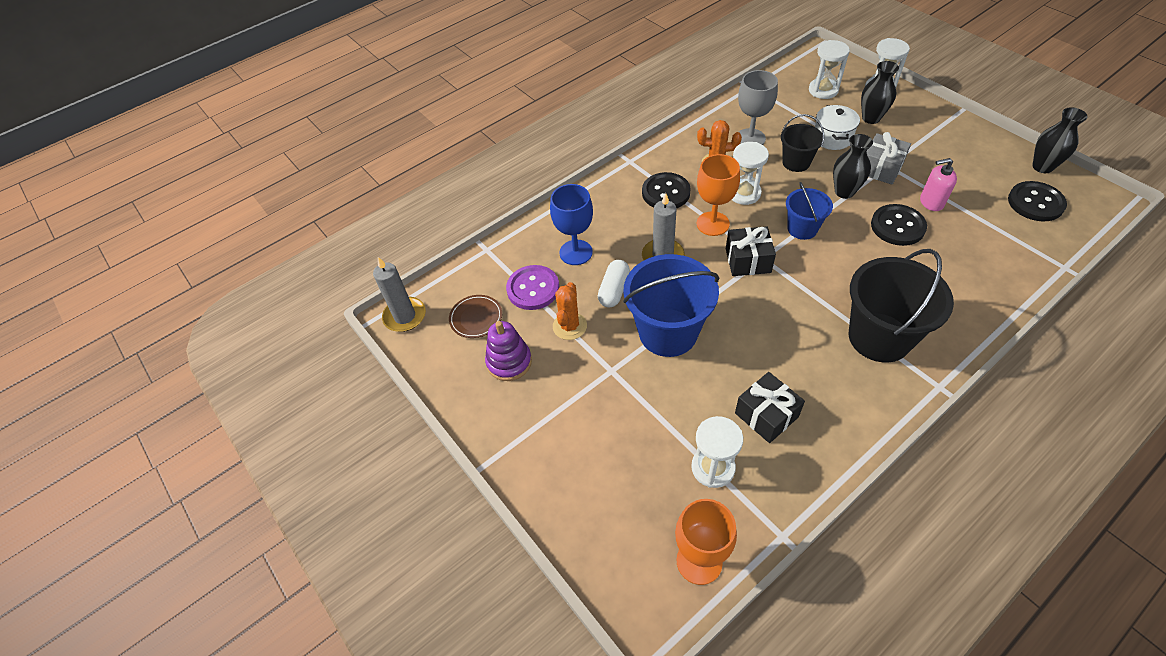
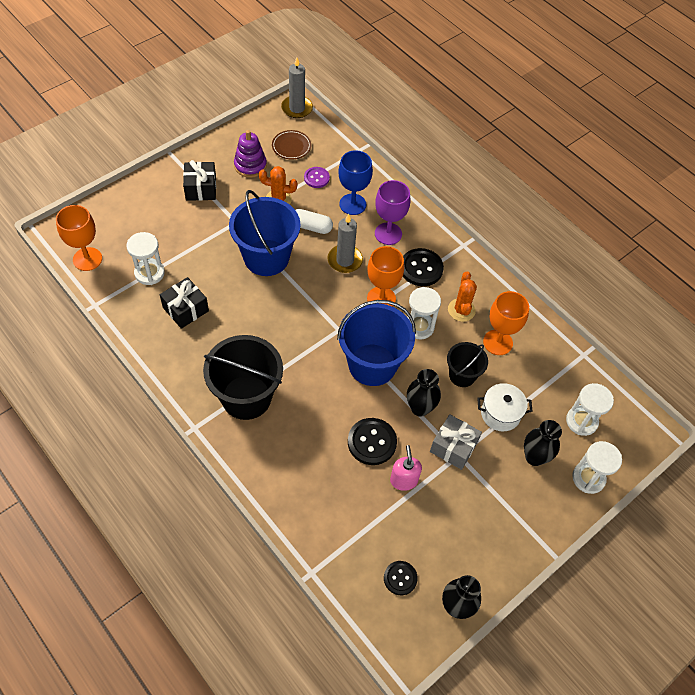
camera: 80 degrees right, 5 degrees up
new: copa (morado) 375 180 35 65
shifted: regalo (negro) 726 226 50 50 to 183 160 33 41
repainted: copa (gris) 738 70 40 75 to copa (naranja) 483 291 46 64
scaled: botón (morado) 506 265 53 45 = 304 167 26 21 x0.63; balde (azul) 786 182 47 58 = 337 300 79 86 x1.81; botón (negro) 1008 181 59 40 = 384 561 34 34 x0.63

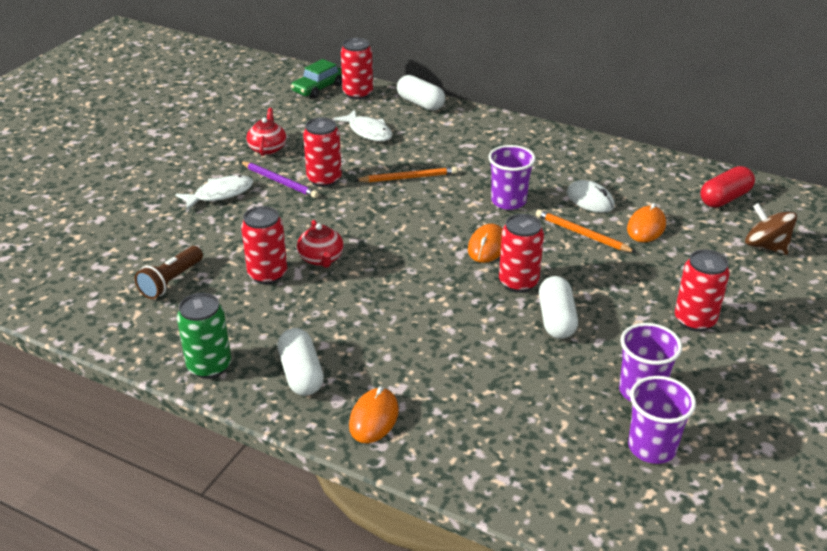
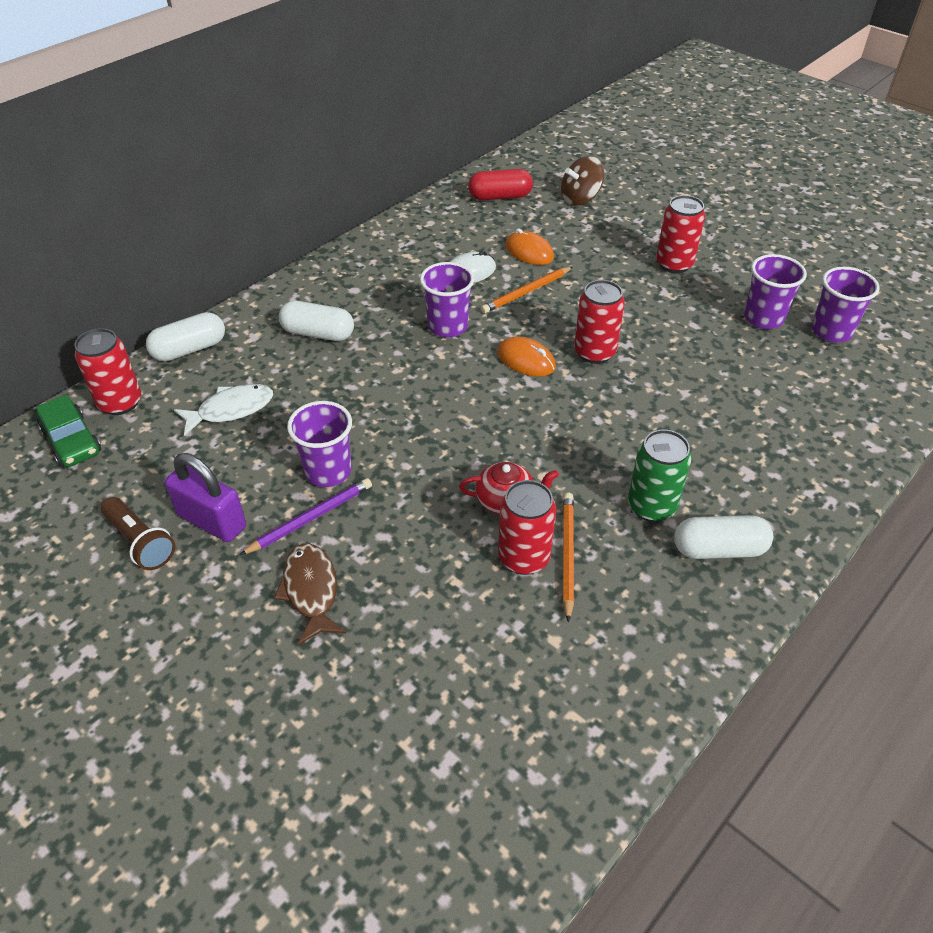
camera: 75 degrees left, 10 degrees up
gone: ratón (naranja) 349 387 50 56
shifted: lámpara de mano (marrón) 135 246 68 53 to 101 497 74 73; lata (verde) 177 293 54 86 to 628 430 64 92; lápiz (naranja) 355 167 102 15 to 563 493 11 130; cápsula (blanco) 539 276 39 63 to 279 301 75 40
swapped: tetera (rojo) 246 108 40 48 to candado (morado) 165 453 81 89; lata (rojo) 303 117 39 70 to vaso (morado) 287 401 65 86
repainted: pez (blanco) 176 175 77 35 to pez (marrón) 274 544 72 101
rotated: cápsula (rojo) 700 166 55 42 = 468 169 65 31 75 degrees counterclockwise

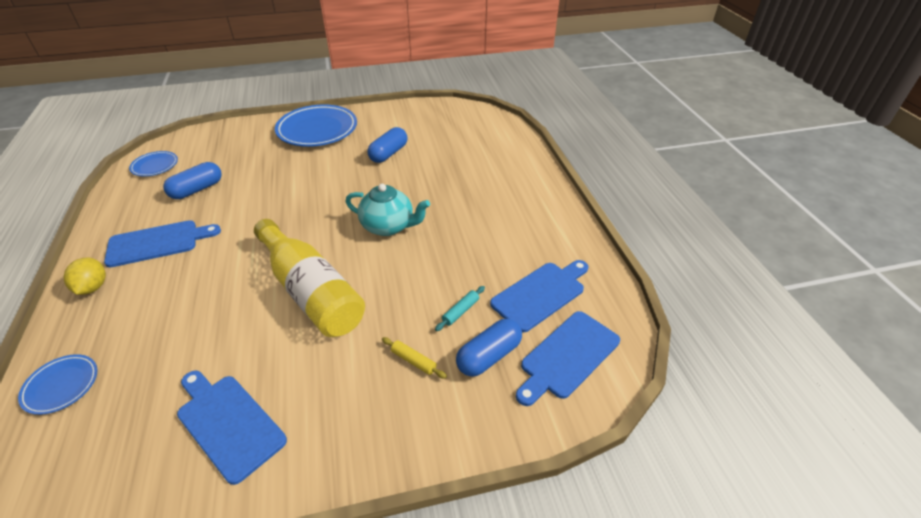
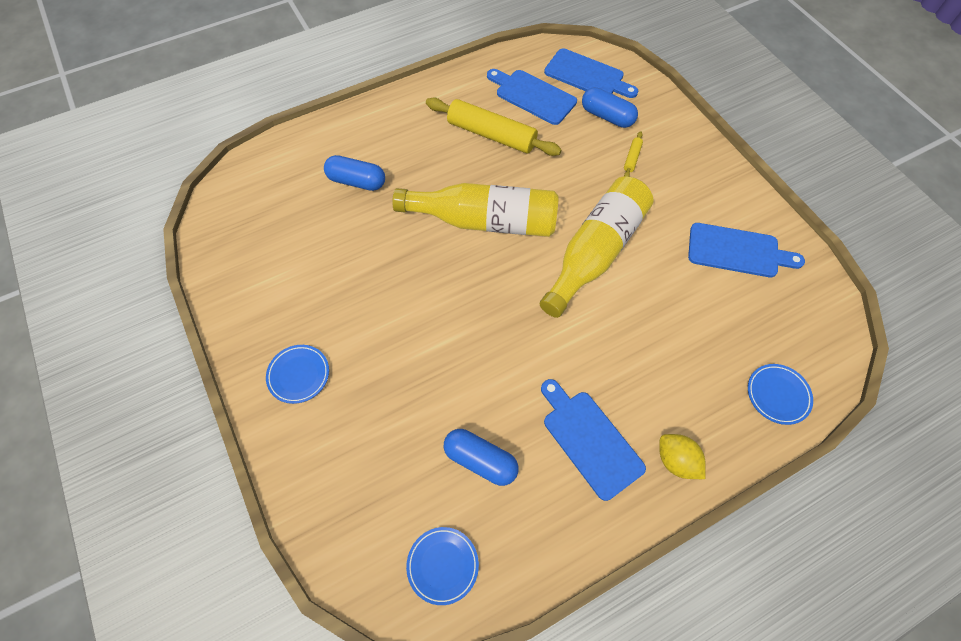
camera: 105 degrees left, 20 degrees up
gone: rodillo (turquesa) 435 286 50 45
new: rodillo (amarillo) 426 98 136 58
shifted: cápsula (azul) 367 127 41 36 to 324 155 61 36
swapped: tetera (turquesa) 346 184 84 52 to botella (amarillo) 392 183 167 54
rotated: limón (amarillo) 64 258 42 37 = 659 434 47 45 75 degrees clockwise; tabla de cortar (azul) 177 371 110 114 = 688 223 117 54 105 degrees counterclockwise
scaled: plato (azul) 275 104 82 43 = 266 345 63 59 x0.51

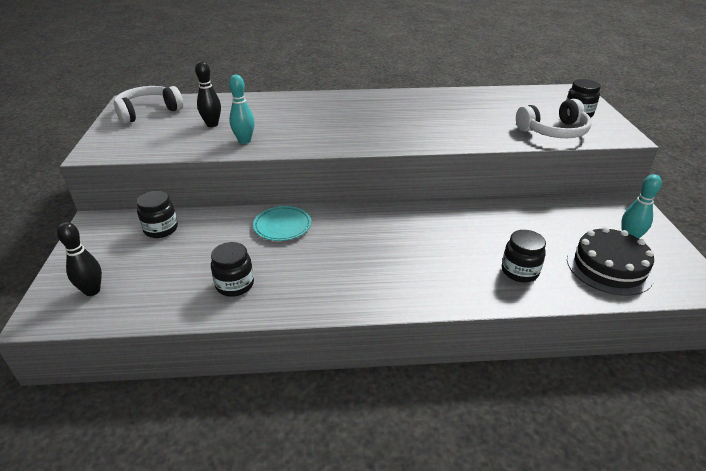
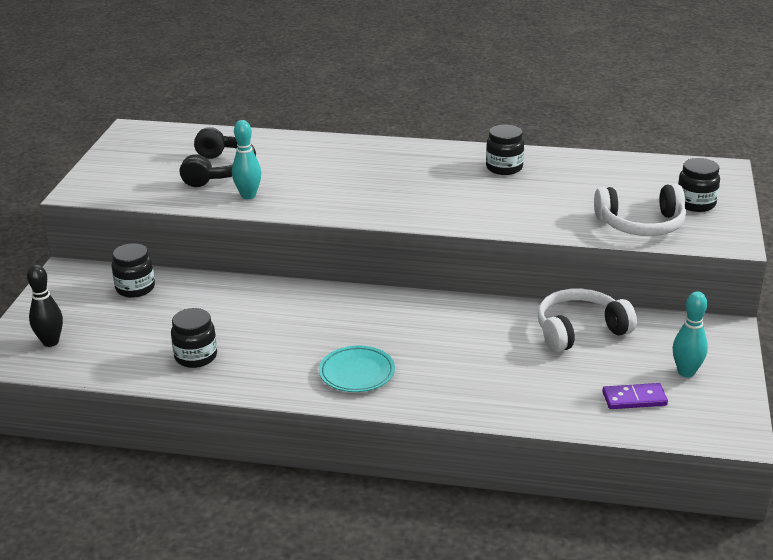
camera: 15 degrees right, 5 degrees down
shifted: auriculares (blanco) 114 86 69 38 to 537 288 100 64; plato (turquesa) 253 206 59 35 to 319 346 76 46; tarro (negro) 502 230 44 52 to 486 124 38 51
swapped: bolo (negro) 195 61 26 66 to auriculares (negro) 180 127 76 60; tarta (negro) 567 227 87 69 to ficha de dominó (morado) 602 383 66 26

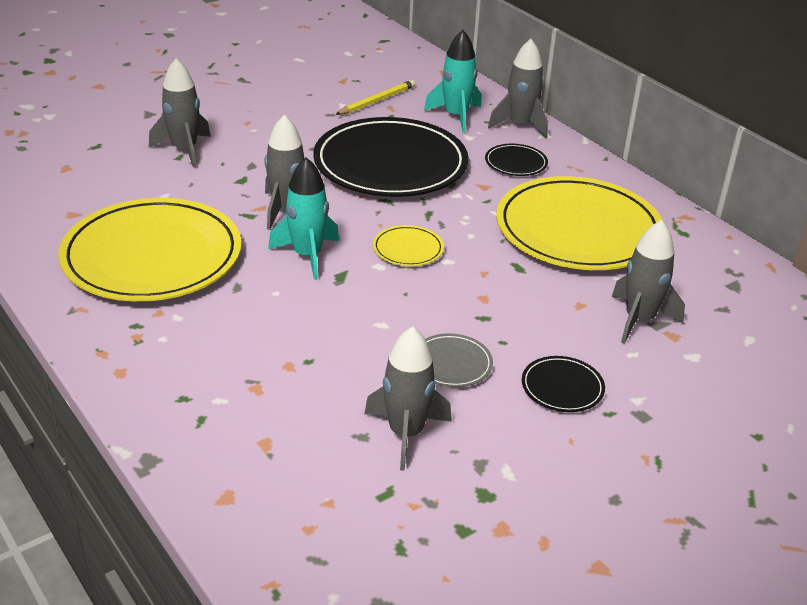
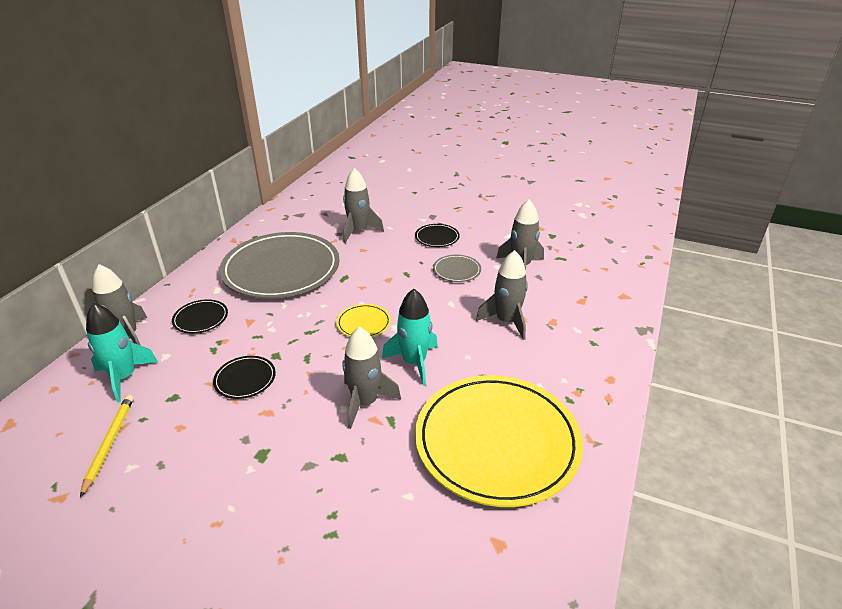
camera: 120 degrees left, 0 degrees up
shifted: cohete (gris) 149 58 62 109 to 476 250 52 90
repainted: plato (amarillo) 496 176 167 94 to plato (gris) 219 232 121 67
rotated: lápiz (amarillo) 335 80 80 35 = 80 395 54 103 75 degrees clockwise
scaled: plato (negro) 313 117 156 80 = 213 356 63 43 x0.41

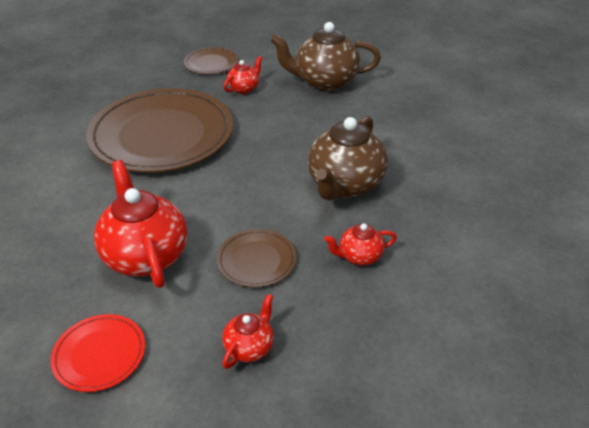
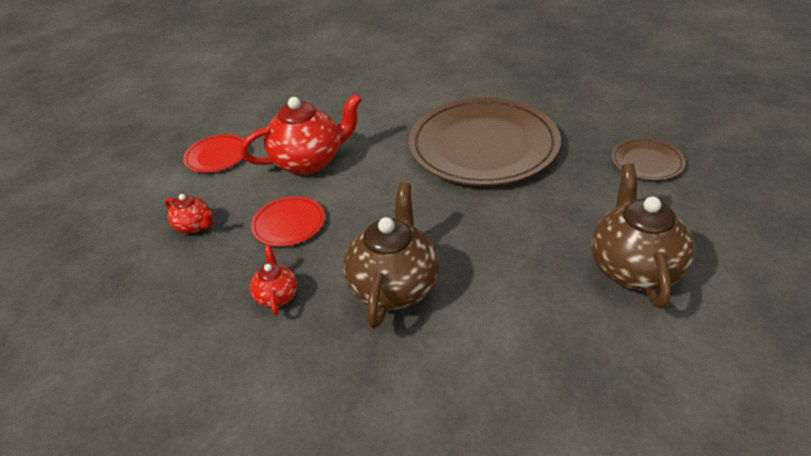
camera: 95 degrees right, 0 degrees up
gone: tetera (rojo) 224 56 38 38
repainted: plato (marrón) 217 229 80 59 to plato (rojo) 251 196 74 51
rotated: tetera (marrón) 308 116 80 85 = 343 182 96 146 75 degrees clockwise

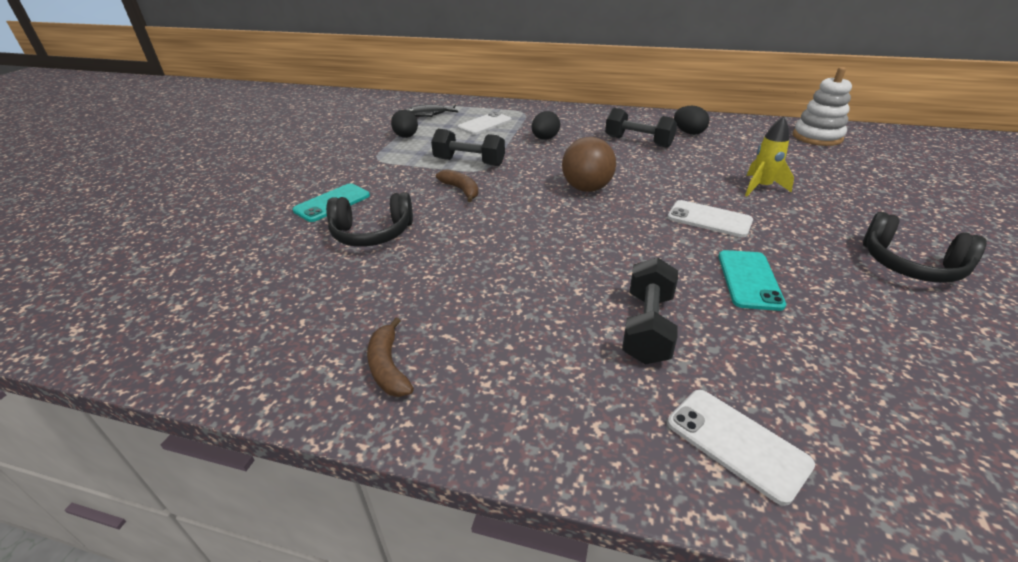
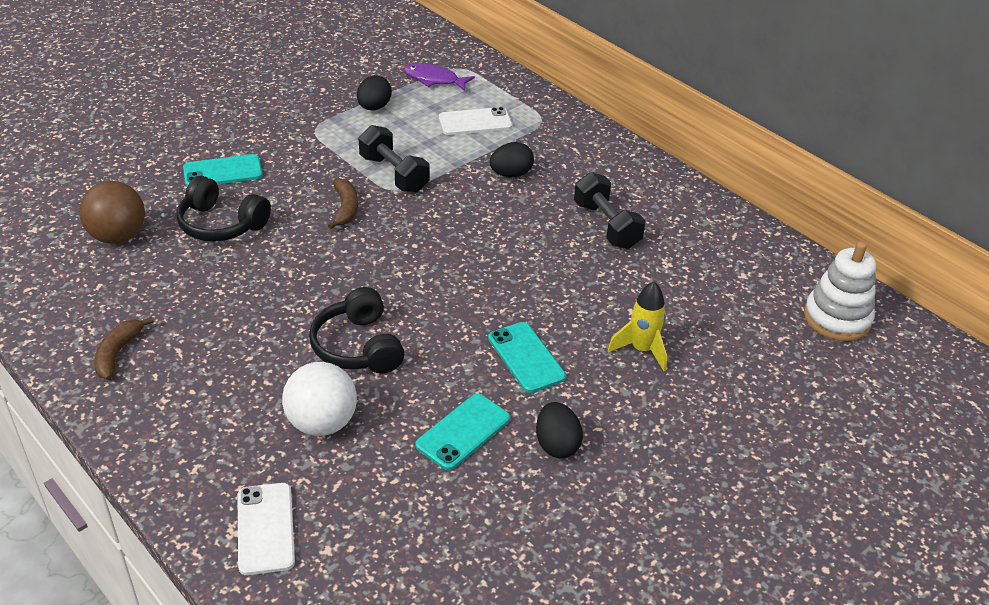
camera: 30 degrees right, 5 degrees up
shifted: pelota (marrón) 562 137 54 55 to 79 181 66 63; huevo (negro) 674 106 36 29 to 536 402 47 56; auriculares (negro) 863 212 123 71 to 309 287 96 87
swapped: mancuerna (negro) 622 257 56 108 to pelota (blanco) 282 362 75 74
repainted: pez (negro) 406 105 53 12 to pez (morado) 404 63 71 28; móvil (blanco) 667 200 86 37 to móvil (turquesa) 488 322 78 71

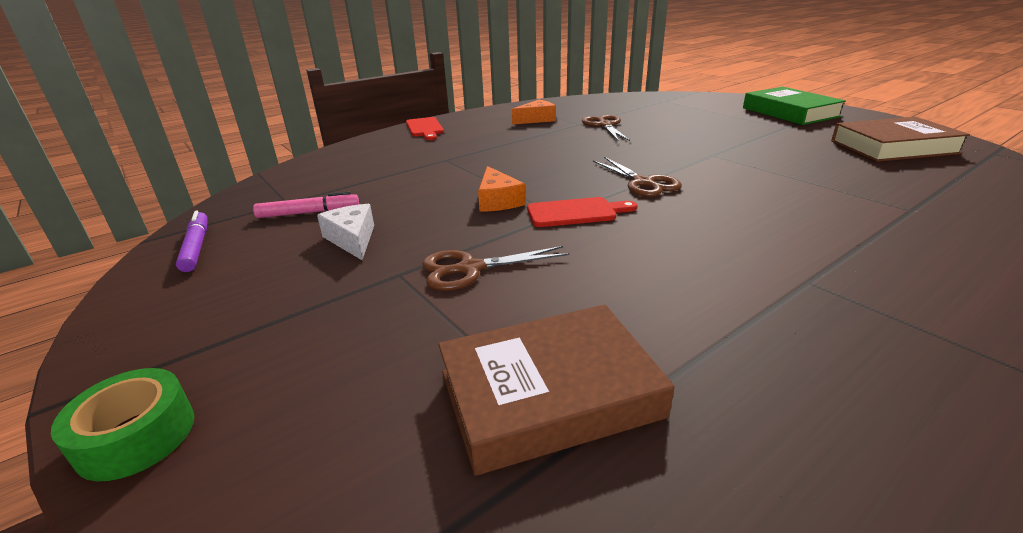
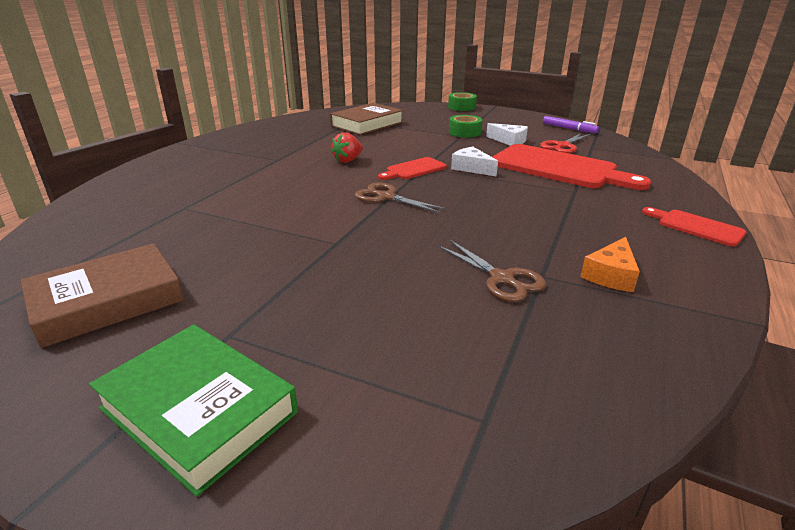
camera: 150 degrees right, 0 degrees up
gone: tijeras (marrón) 422 246 148 45
new: fresa (rojo) 331 132 32 31; cinta adhesiva (verde) 449 115 33 22; tabla de cortar (rojo) 493 144 158 46
swapped: rotulador (rosa) 253 191 106 27 to tijeras (rojo) 540 133 51 20
repainted: queso (naranja) 478 166 48 46 to queso (blanco) 451 147 47 30

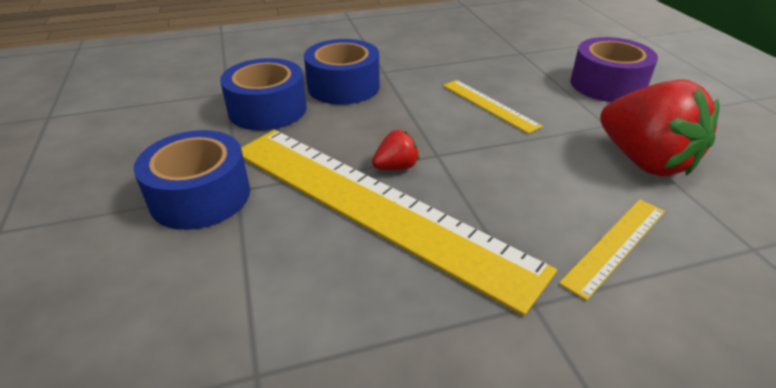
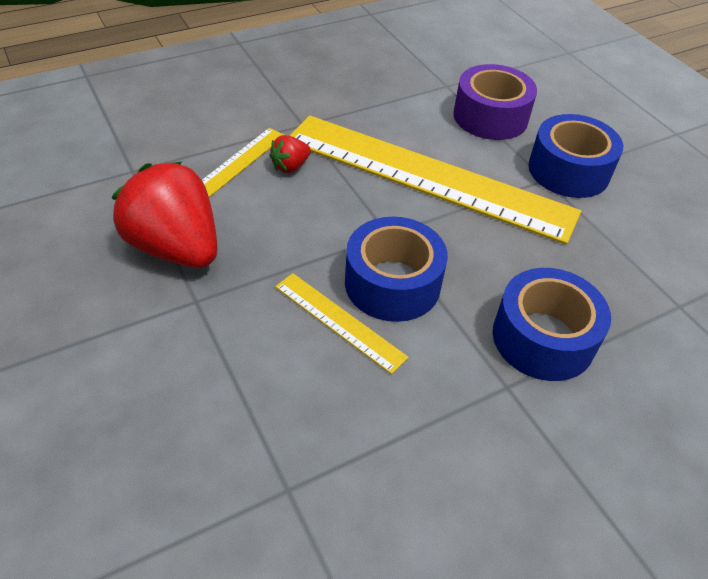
camera: 165 degrees right, 10 degrees up
shifted: cinta adhesiva (azul) 220 58 87 73 to 345 217 103 105; fresa (rojo) 372 130 47 40 to 269 135 42 38; cinta adhesiva (morado) 570 37 88 65 to 453 64 84 76

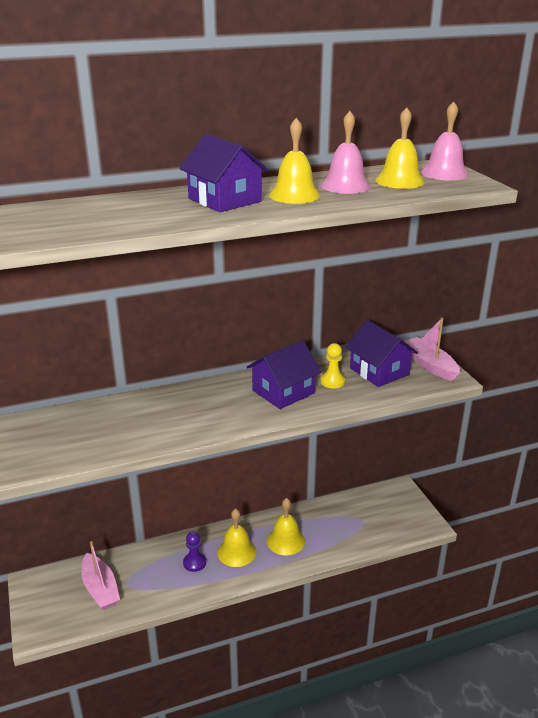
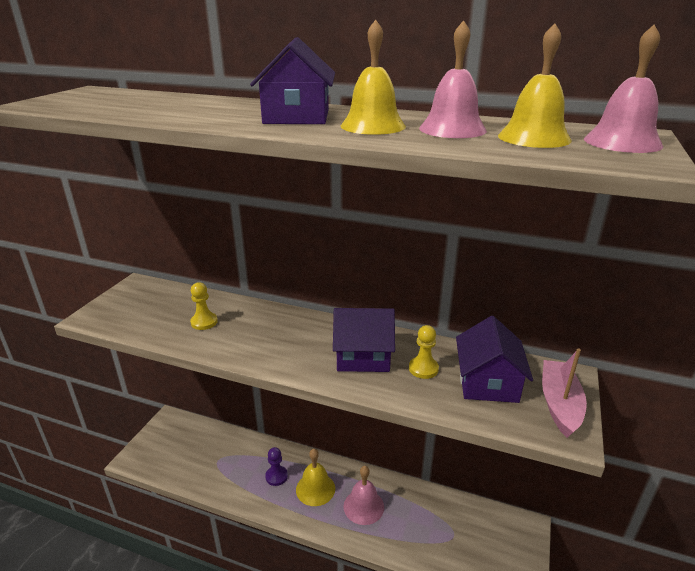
camera: 40 degrees right, 0 degrees up
gone: barco (rosa) 82 541 38 69
new: peón (amarillo) 190 282 28 48
repainted: campana (amarillo) 267 498 38 58 to campana (rosa) 343 466 41 59

